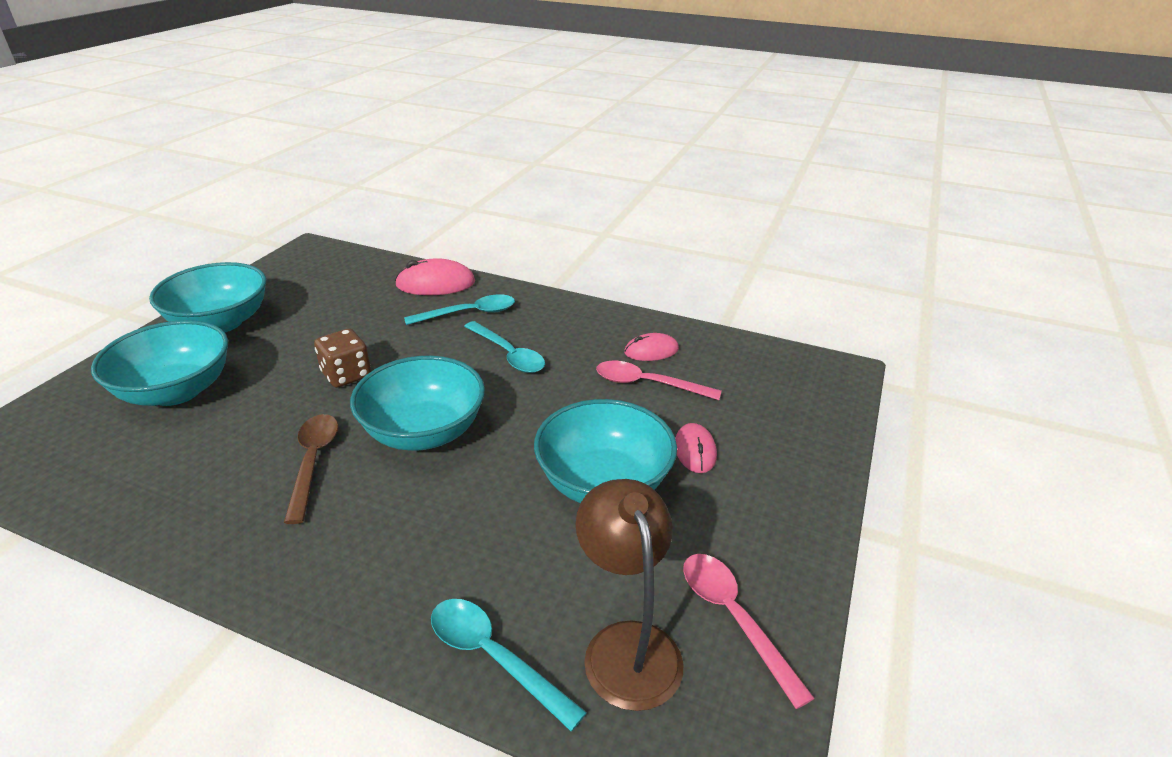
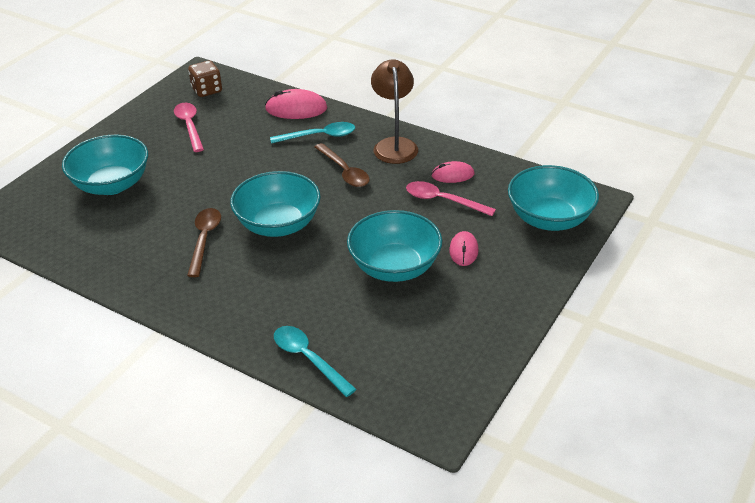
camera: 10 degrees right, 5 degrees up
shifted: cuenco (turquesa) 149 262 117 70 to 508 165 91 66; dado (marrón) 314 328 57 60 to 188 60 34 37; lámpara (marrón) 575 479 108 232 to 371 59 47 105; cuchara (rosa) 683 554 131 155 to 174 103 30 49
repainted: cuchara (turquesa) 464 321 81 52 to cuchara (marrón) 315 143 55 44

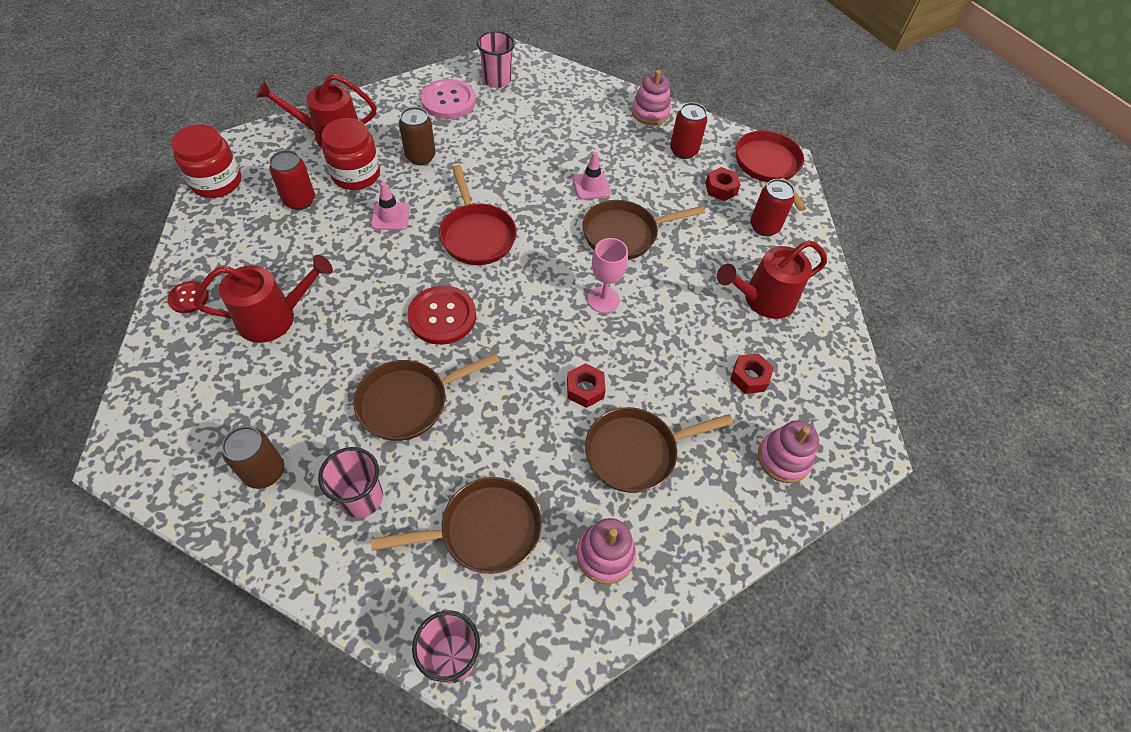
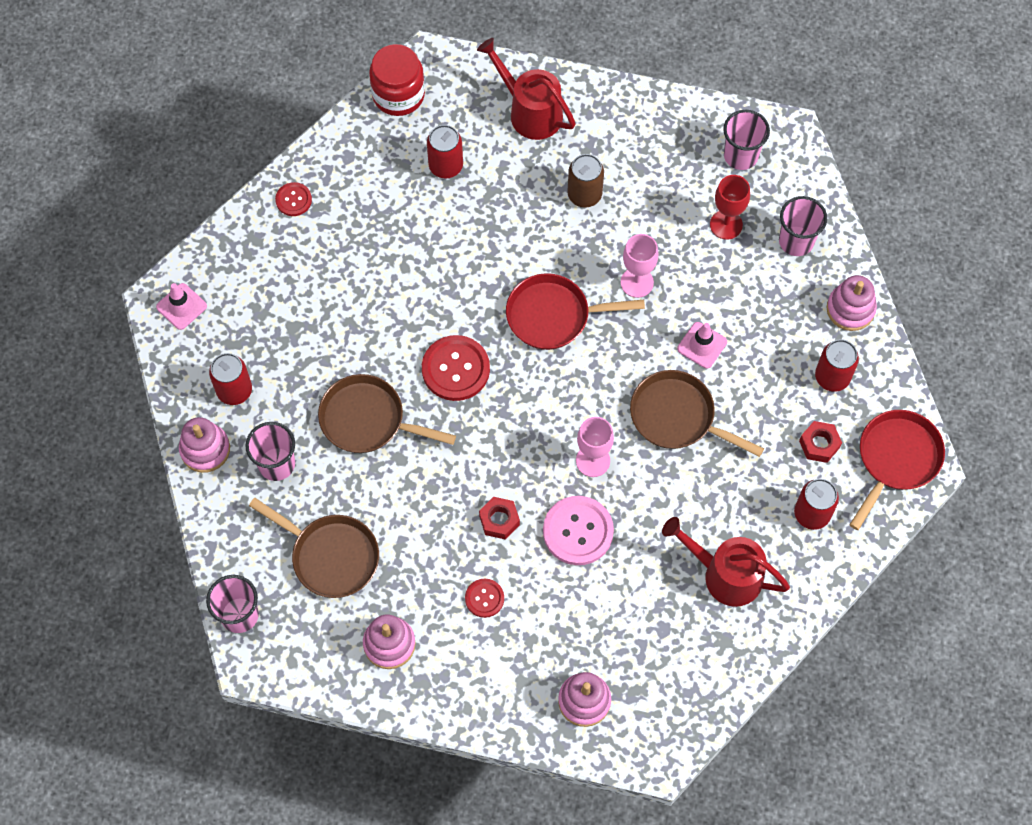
camera: 50 degrees right, 10 degrees up
gone: regadera (rojo) 194 255 139 88; tarro (rojo) 322 118 58 72; tuerca (rojo) 730 353 44 41
new: juguete apilable (rosa) 179 417 51 56; copa (rosa) 621 234 37 64; copa (rojo) 710 175 40 65; vaso (rosa) 779 196 48 60
shifted: cono de tráfico (rosa) 371 182 39 48 to 156 283 51 47; botón (rosa) 421 79 55 40 to 543 496 71 69
swapped: sartén (marrón) 585 407 149 86 to botón (rojo) 465 579 39 39
repainted: lata (marrón) 222 426 62 63 to lata (rojo) 209 353 43 52
rotated: sartén (rojo) 439 165 78 100 = 506 273 139 77 60 degrees clockwise

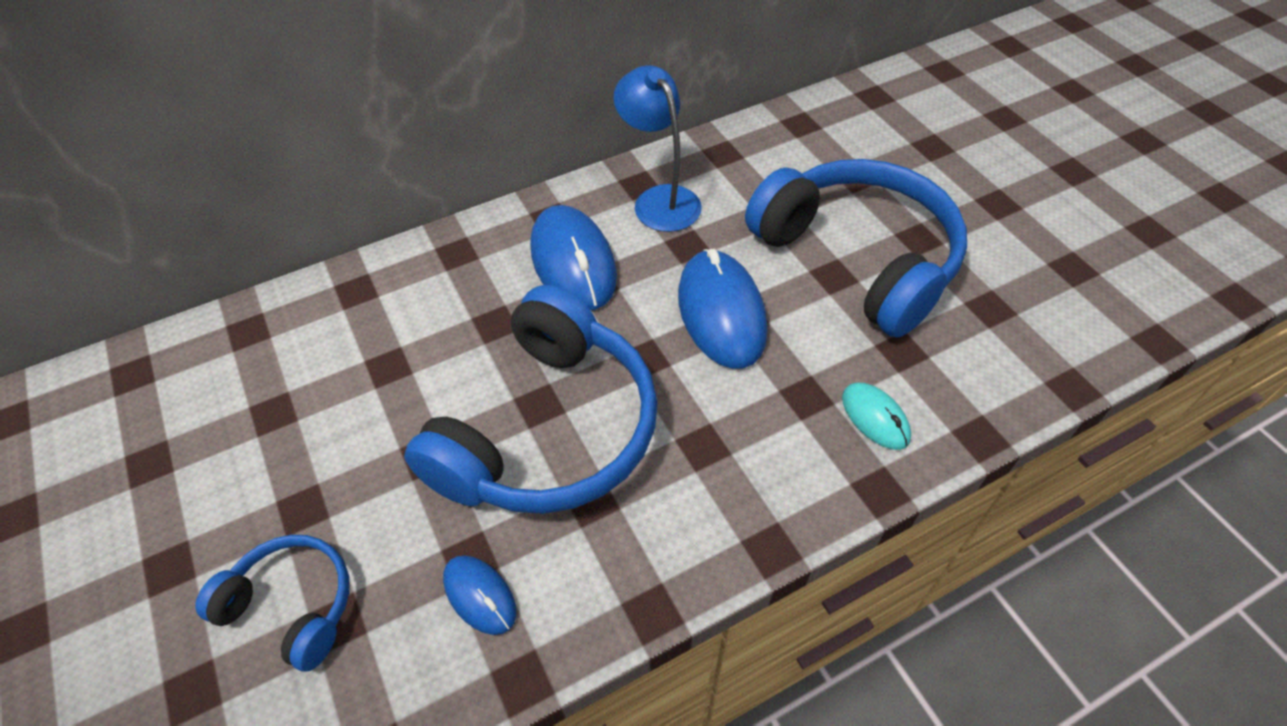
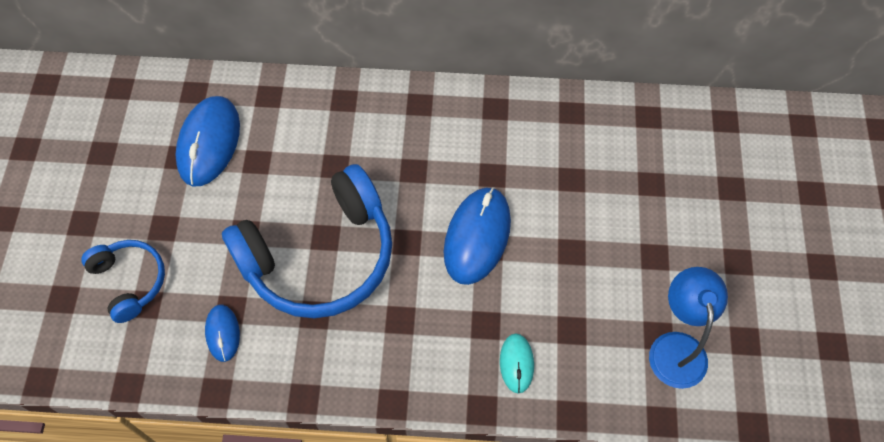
camera: 30 degrees right, 10 degrees up
gone: auriculares (azul) 745 159 222 179
shifted: ratón (azul) 530 205 87 105 to 176 96 64 91; lámpara (azul) 614 65 88 167 to 649 267 79 122

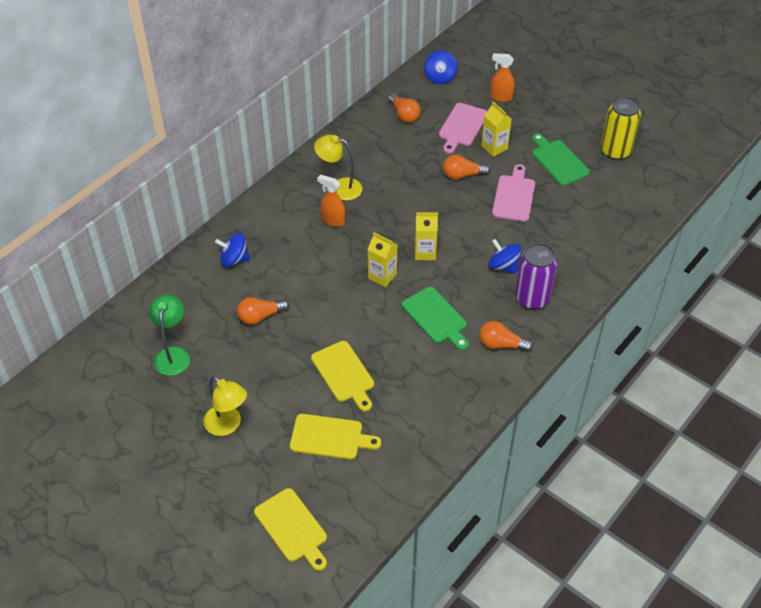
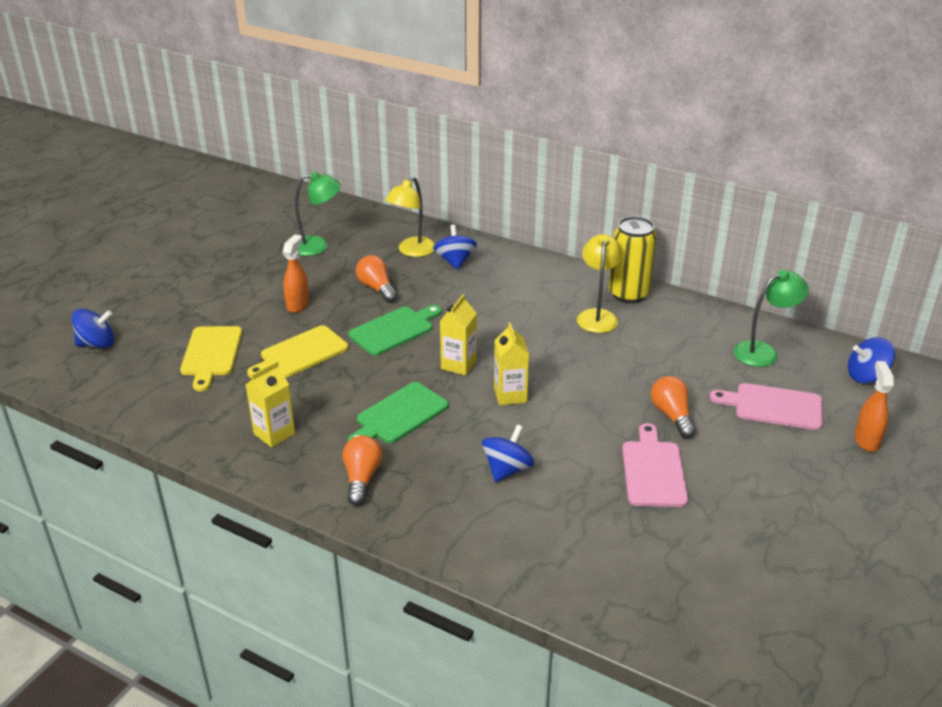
camera: 80 degrees right, 15 degrees down
gone: lata (morado) 515 243 42 67
shifted: lámpara (amarillo) 203 376 44 60 to 385 177 50 80; pulverizador (naranja) 317 175 28 52 to 283 234 26 79; cartón de leche (amarillo) 481 102 31 55 to 246 361 49 87; tabla de cortar (verde) 532 133 58 53 to 348 305 93 51; lata (amarillo) 601 96 40 64 to 609 216 48 87
swapped: tabla de cortar (amarillo) 254 488 73 83 to peonza (azul) 72 309 42 39; bombilla (naranja) 388 94 32 29 to lámpara (verde) 734 270 75 97
rotated: tabla de cortar (rosa) 492 164 43 58 = 622 423 66 84 90 degrees counterclockwise

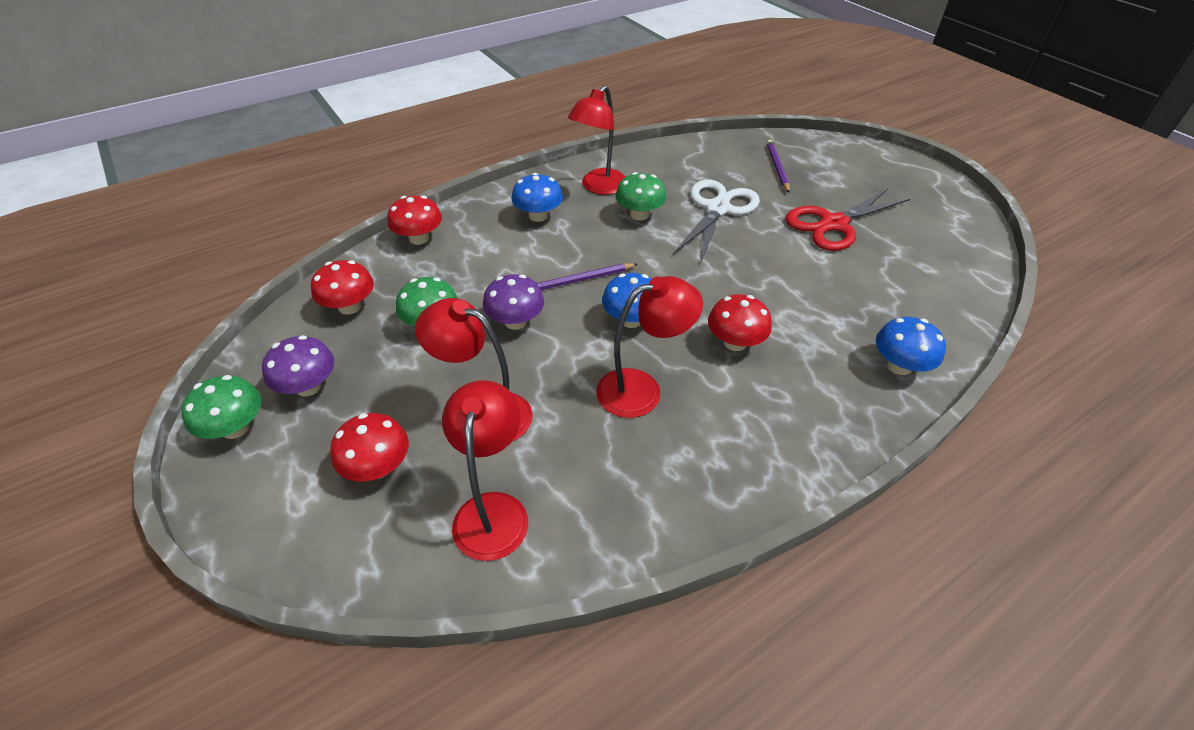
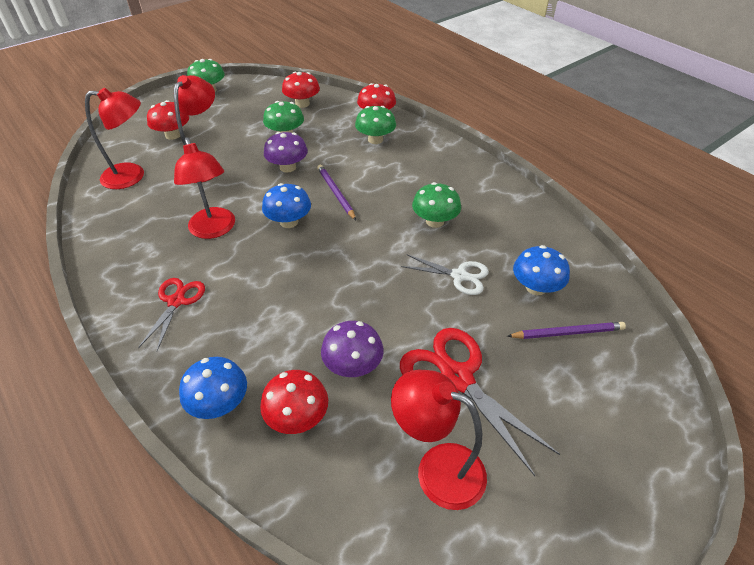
camera: 85 degrees right, 0 degrees up
new: tijeras (rojo) 138 278 67 73; seta (verde) 355 106 41 38
shifted: seta (morado) 262 335 73 61 to 321 321 63 56; seta (azul) 511 173 52 49 to 513 245 57 50; lámpara (rojo) 568 85 57 110 to 391 370 96 140; seta (rojo) 708 294 64 57 to 260 370 68 64
scaled: tijeras (blanco) 673 180 87 82 = 401 254 88 41 x0.60

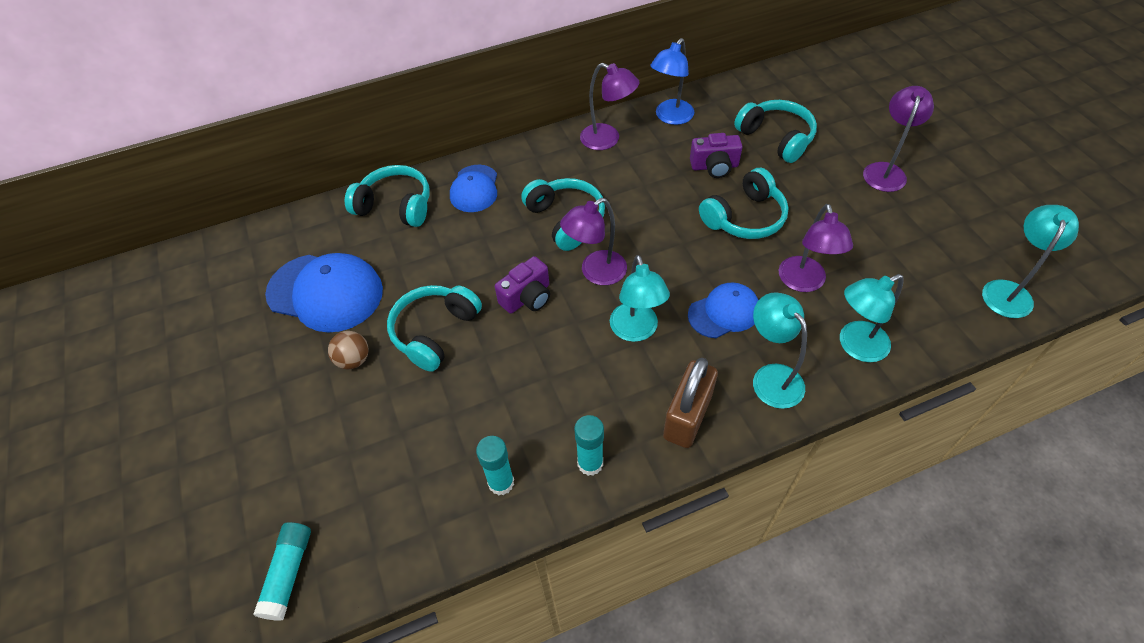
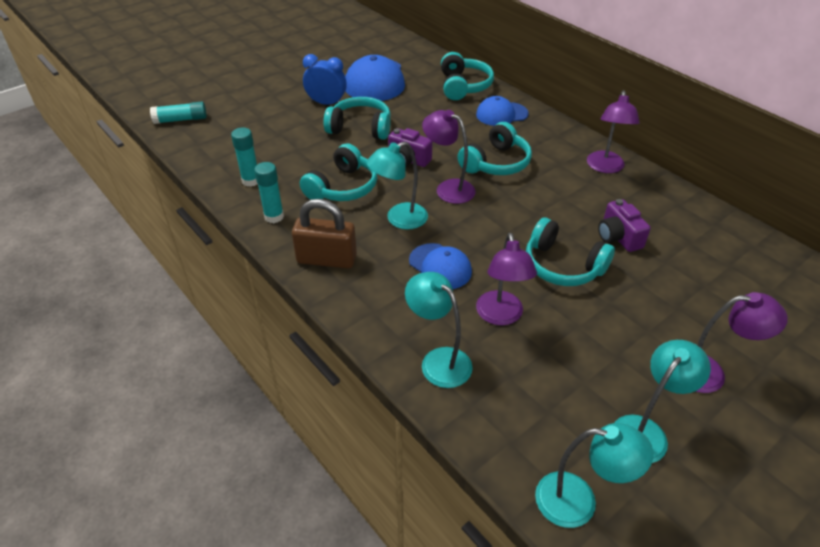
camera: 70 degrees right, 10 degrees down
gone: lámpara (azul) 650 38 44 87
shifted: auriculares (turquesa) 734 100 83 63 to 300 143 77 58; lámpara (turquesa) 753 292 54 117 to 614 340 97 123
swapped: pelota (marrón) 328 331 41 38 to despertador (azul) 303 54 44 51
rotated: lámpara (morado) 779 204 74 88 = 476 233 61 92 75 degrees counterclockwise

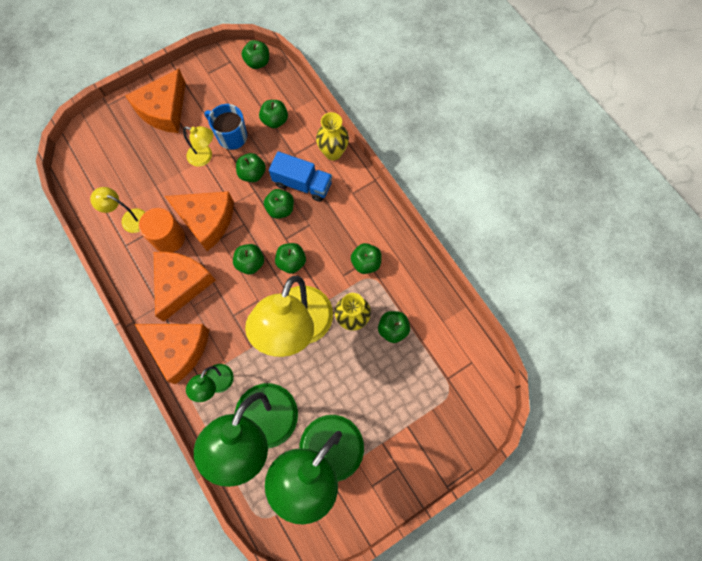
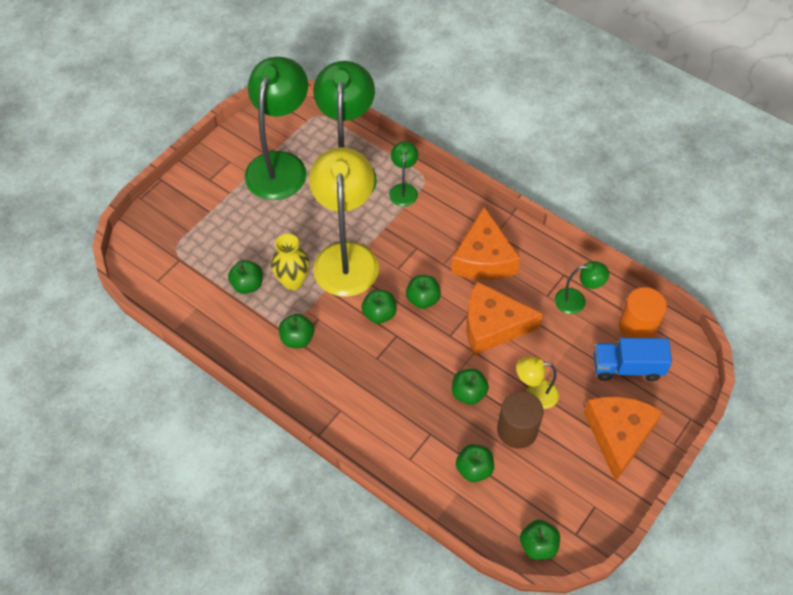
camera: 160 degrees right, 15 degrees down
gone: queso (naranja) 135 324 74 60; manzana (verde) 264 189 30 30; florero (amarillo) 316 112 33 49
shifted: cilindro (naranja) 139 208 46 45 to 619 287 48 51; camión (azul) 269 151 63 51 to 594 338 78 43
swapped: taza (azul) 205 104 42 46 to cilindro (marrón) 497 391 47 58
repainted: lámpara (amarillo) 90 187 55 46 to lámpara (verde) 555 261 54 53

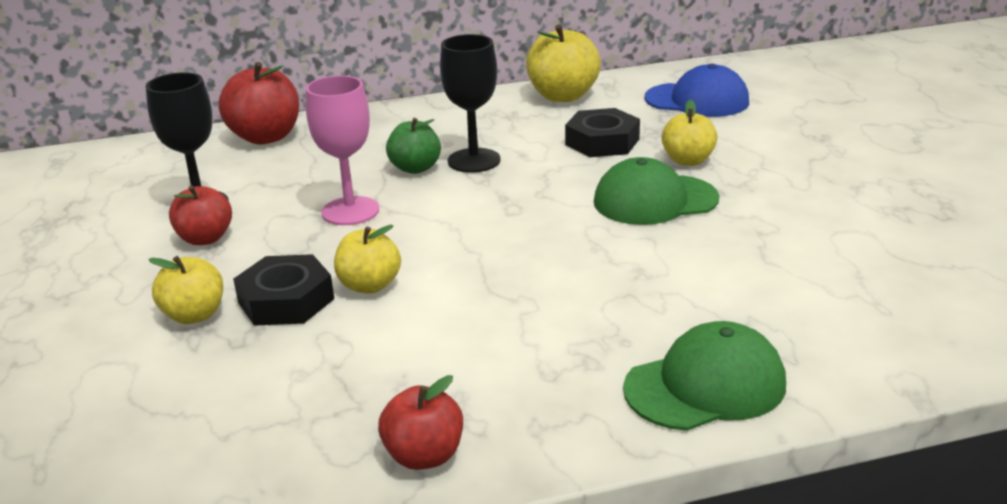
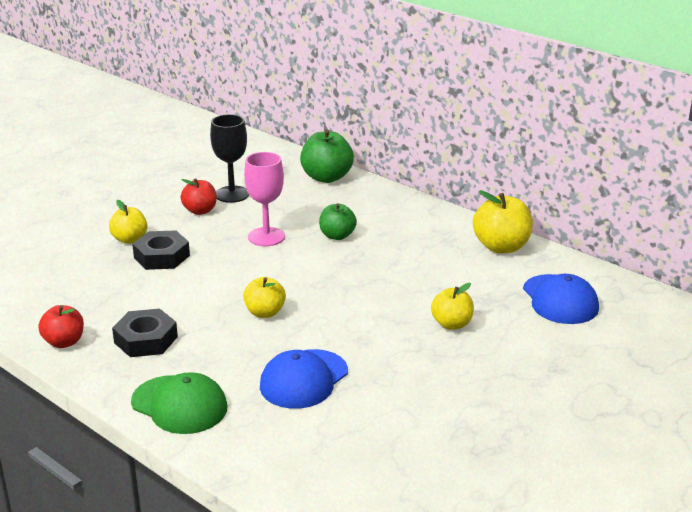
camera: 55 degrees right, 0 degrees up
gone: copa (negro) 440 34 61 139; gorra (verde) 594 157 125 68
new: gorra (azul) 260 349 88 60
shifted: manzana (amarillo) 334 225 67 68 to 243 277 43 41; tuerca (negro) 565 108 75 49 to 112 309 66 48
repainted: manzana (rojo) 218 62 81 83 to manzana (verde) 300 129 54 54

